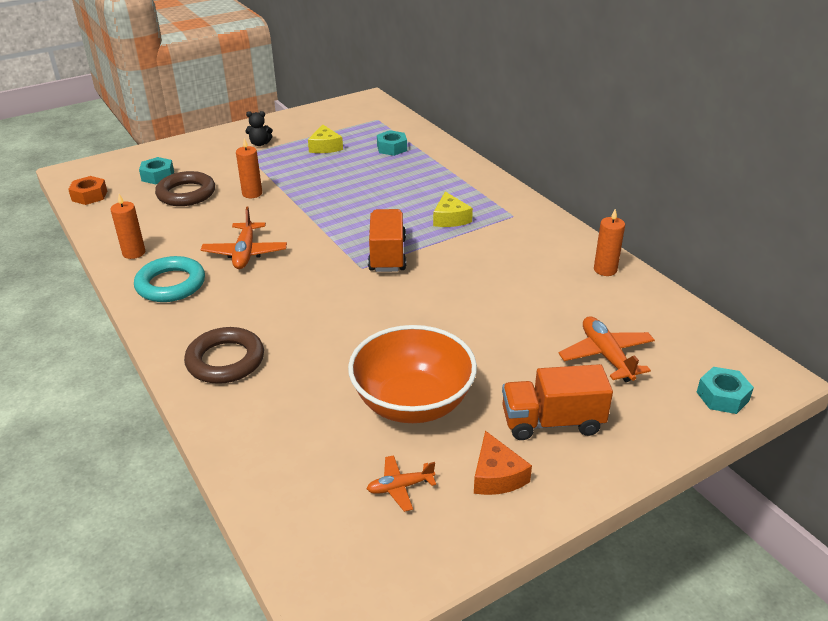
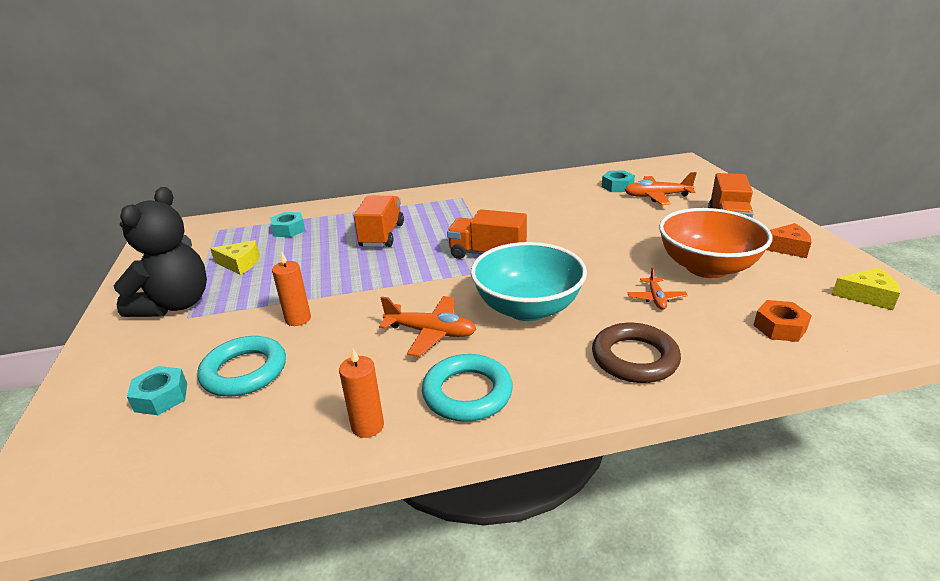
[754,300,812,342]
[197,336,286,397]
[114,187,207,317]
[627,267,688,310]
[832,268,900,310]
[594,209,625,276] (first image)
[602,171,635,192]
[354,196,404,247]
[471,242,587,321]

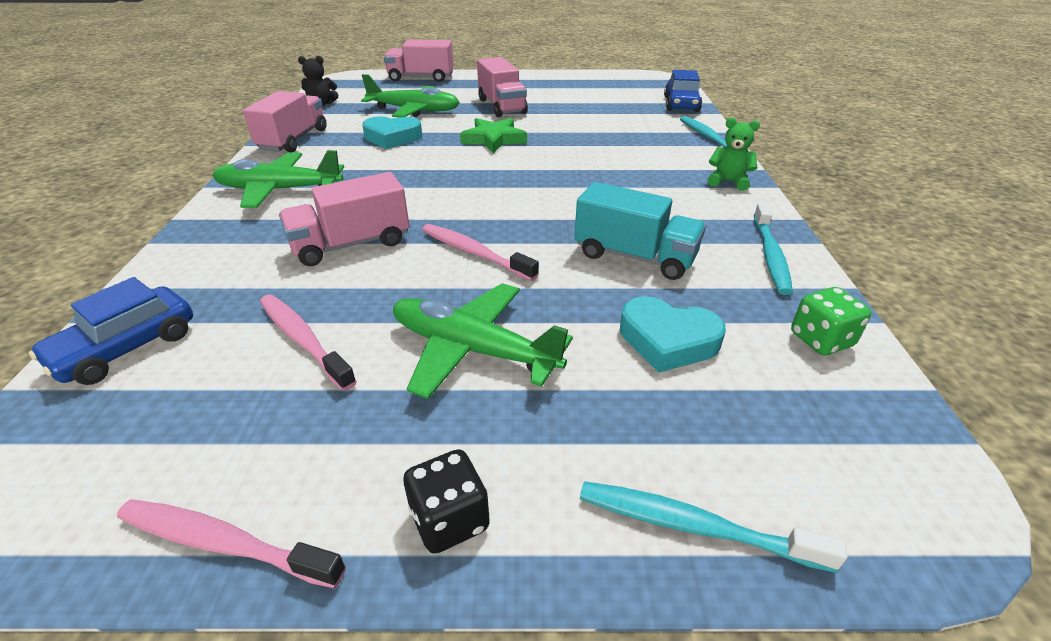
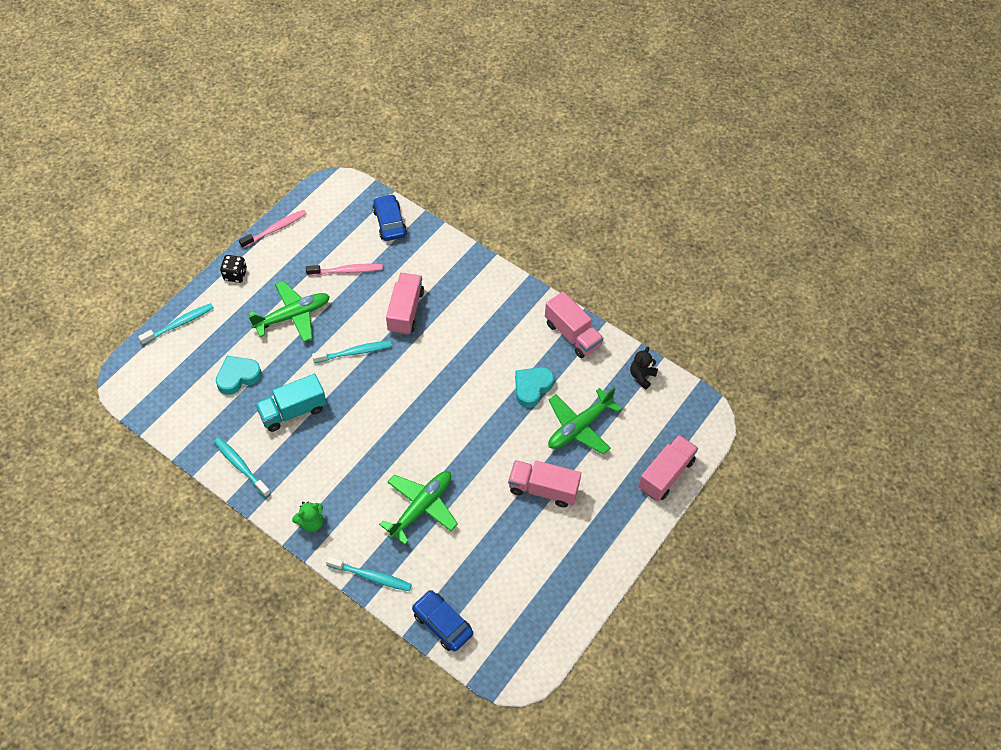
[379,471,458,545]
[312,341,392,363]
[460,118,527,153] (first image)
[791,287,871,355] (first image)

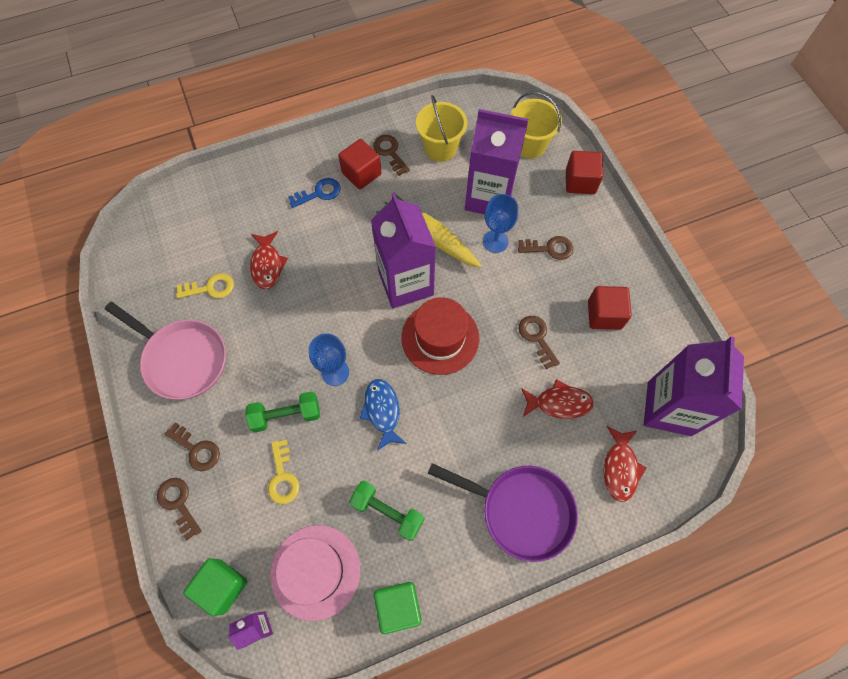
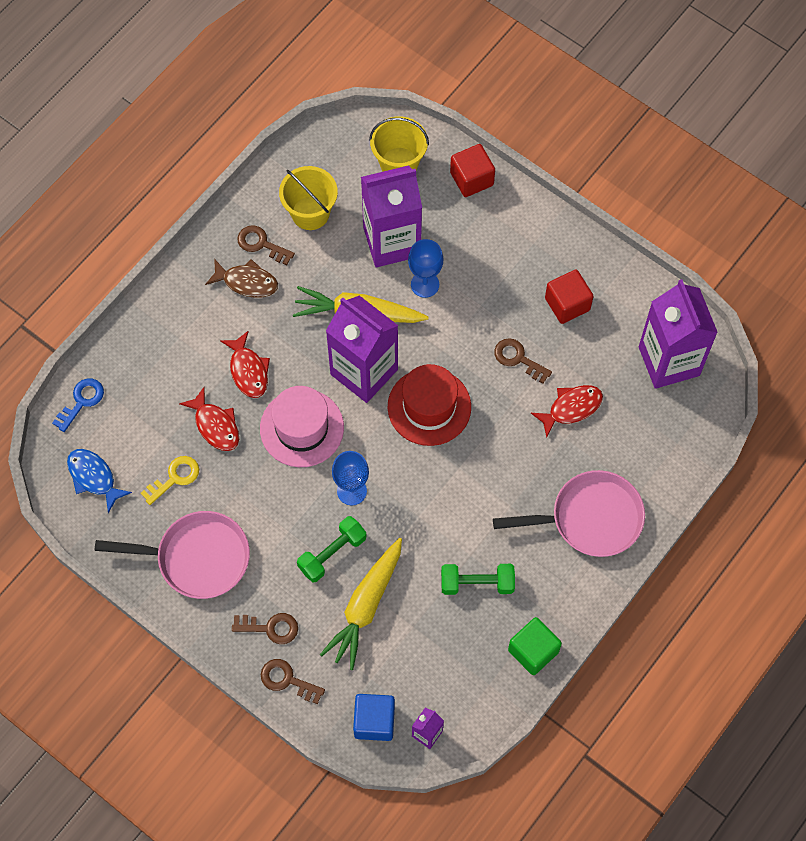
[353,694,395,741]
[320,538,402,670]
[260,386,344,467]
[52,378,104,432]
[205,259,278,298]
[67,449,132,513]
[493,470,645,557]
[518,236,573,260] (first image)
[220,330,270,398]

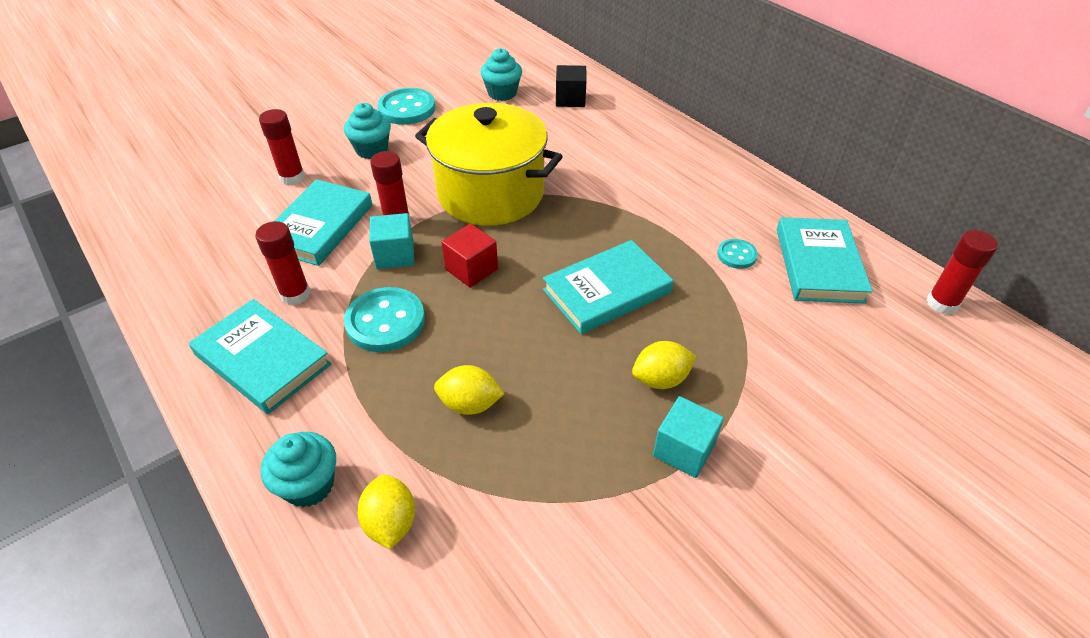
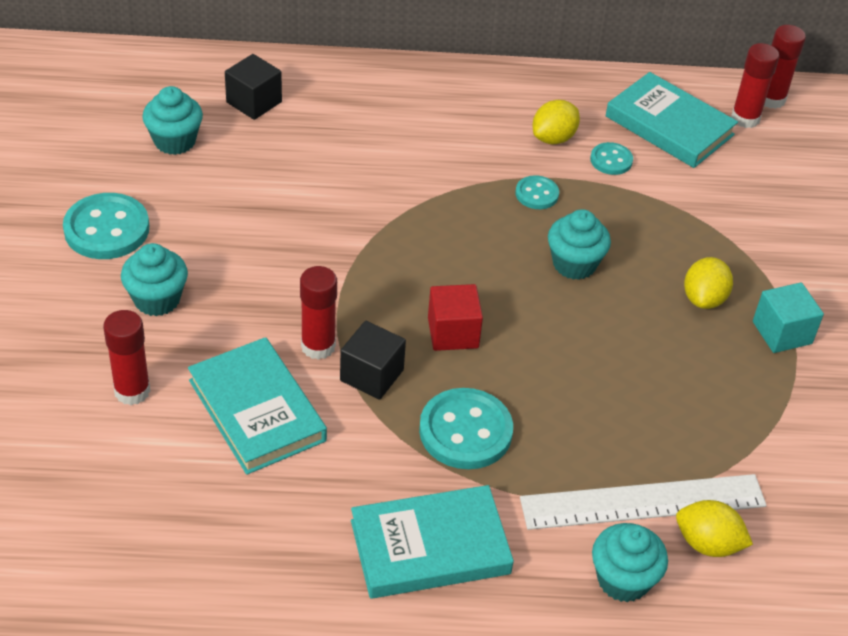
[731,43,779,128]
[340,321,406,400]
[415,103,563,226] (first image)
[533,100,580,144]
[548,209,611,280]
[515,175,559,209]
[520,474,767,530]

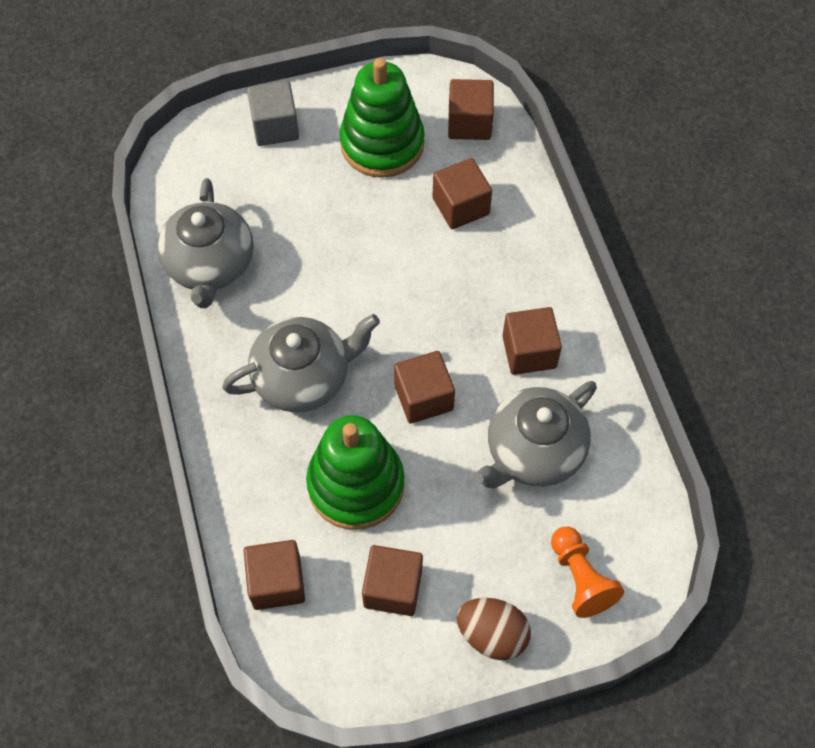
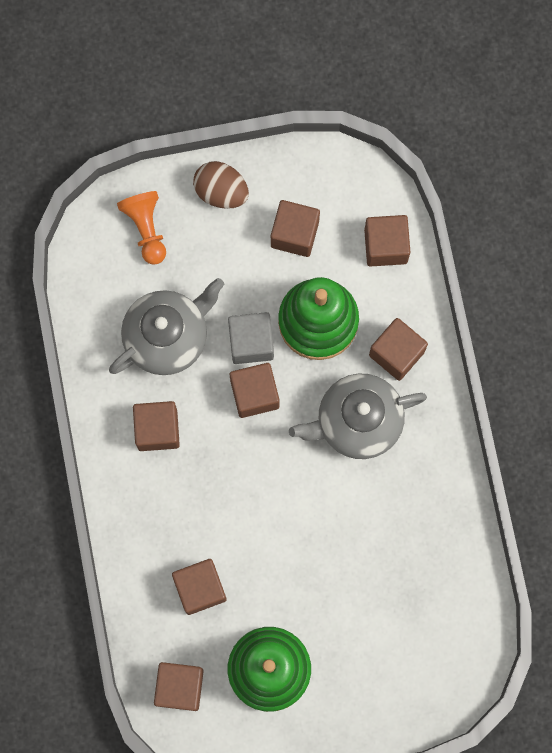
[158,178,254,308] (first image)
[228,312,274,364]
[369,318,428,381]

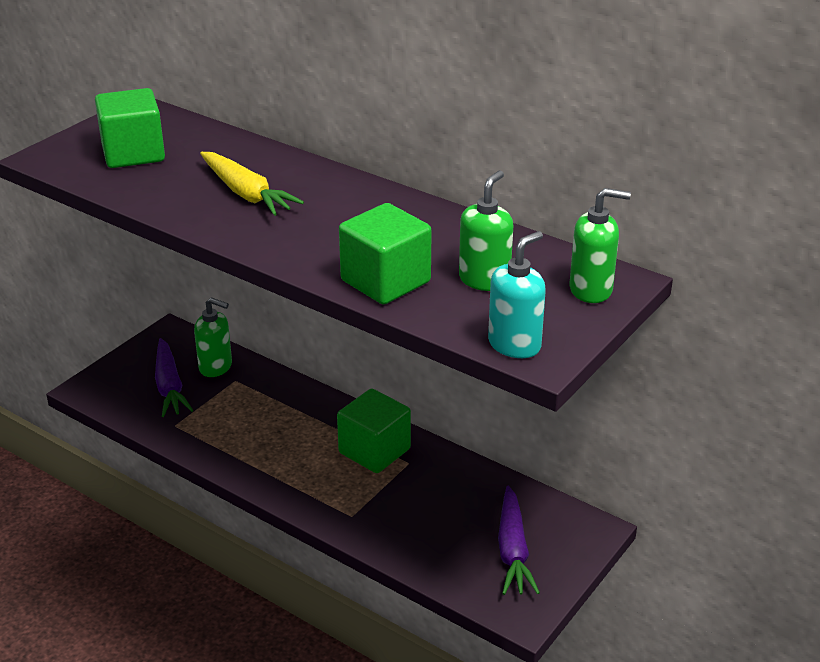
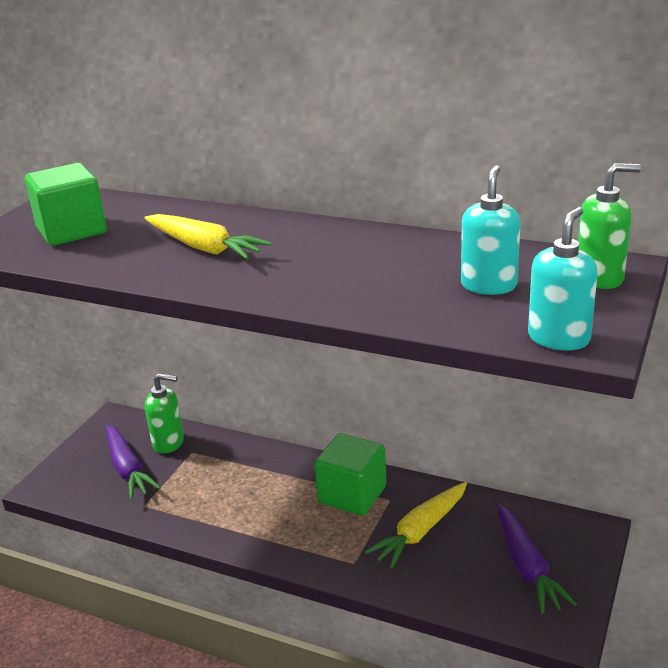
[339,203,432,305] (first image)
[461,165,521,295]
[365,482,467,569]

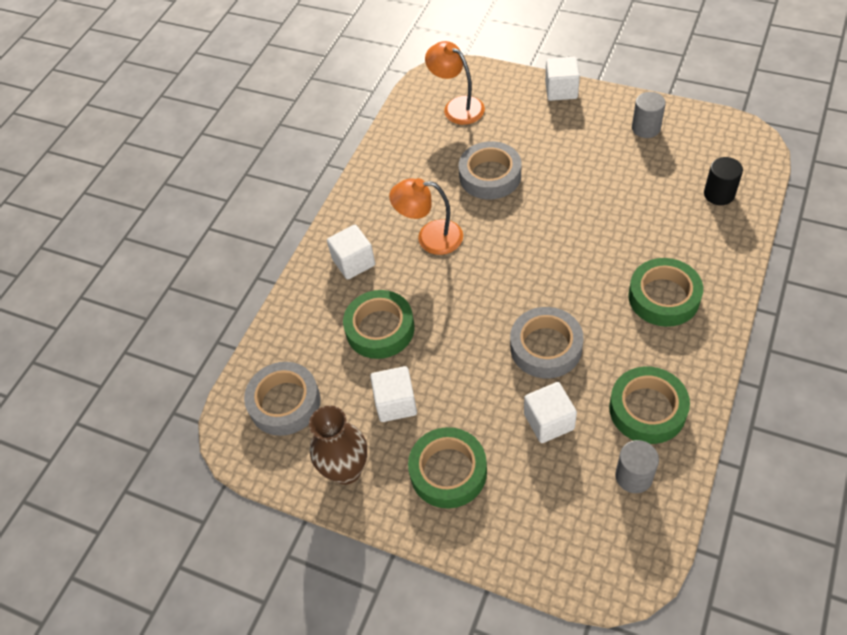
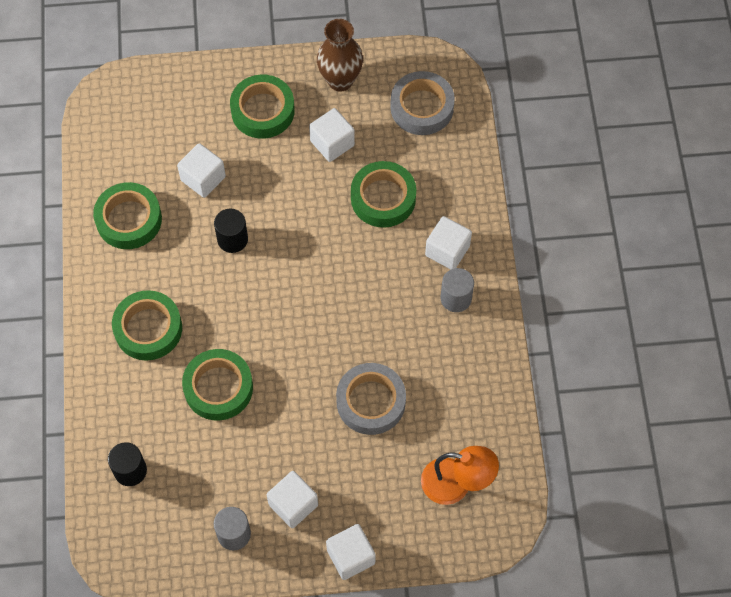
[389,178,463,255] (first image)
[214,208,248,253]
[441,268,474,312]
[182,349,253,421]
[267,471,318,528]

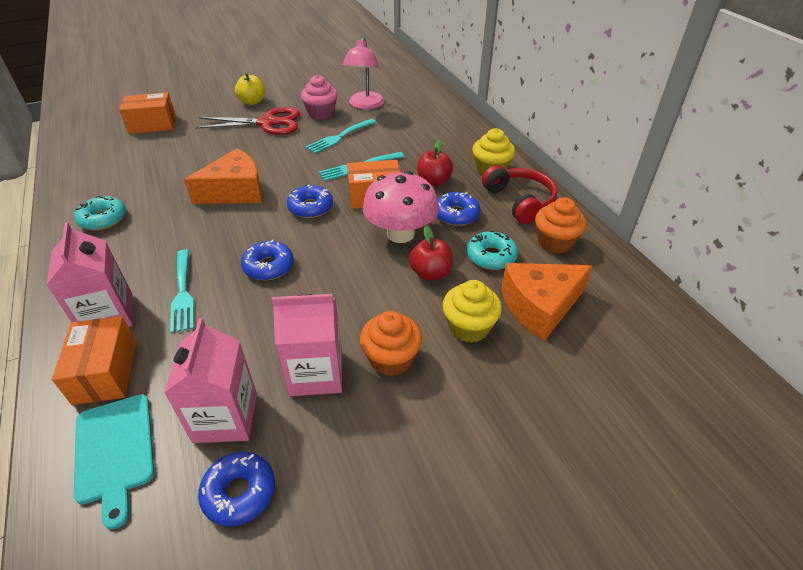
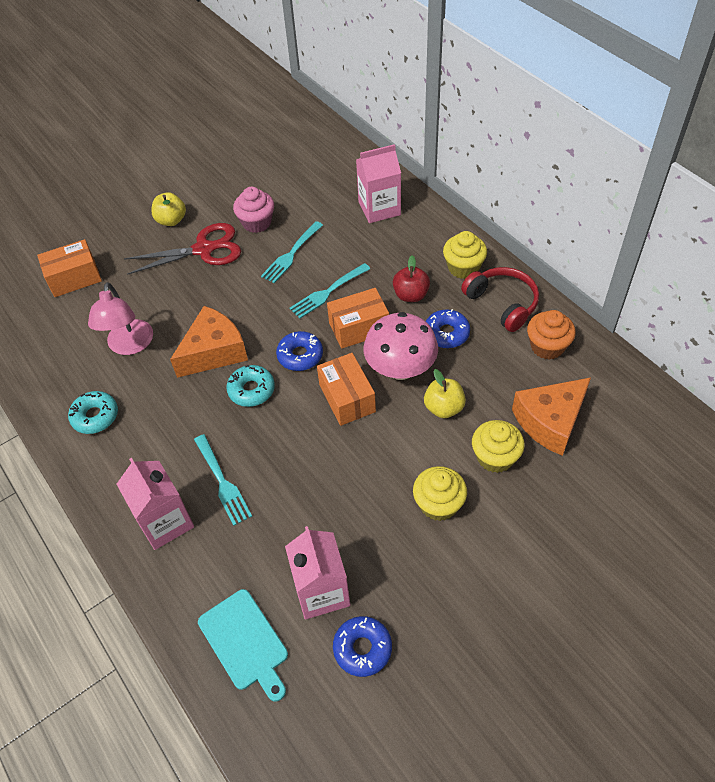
[317,353,376,426]
[241,239,294,280] (first image)
[356,144,401,223]
[88,282,153,355]
[413,466,467,521]
[424,369,466,418]
[227,365,275,407]

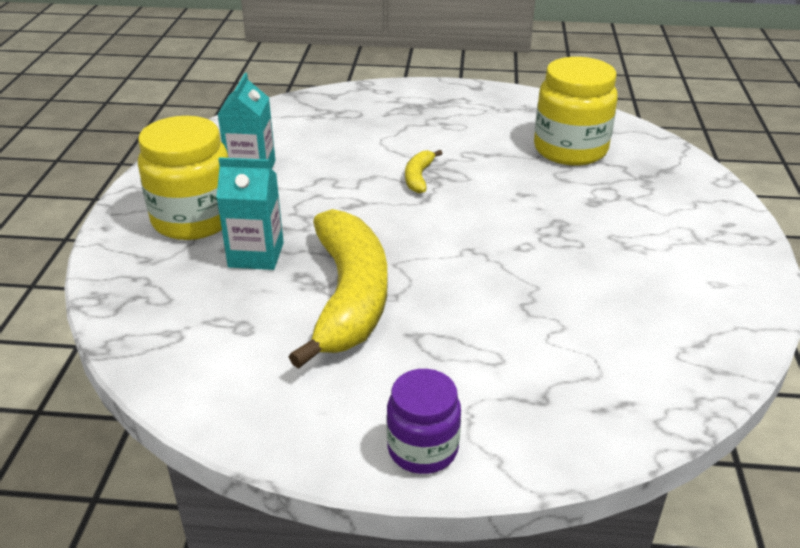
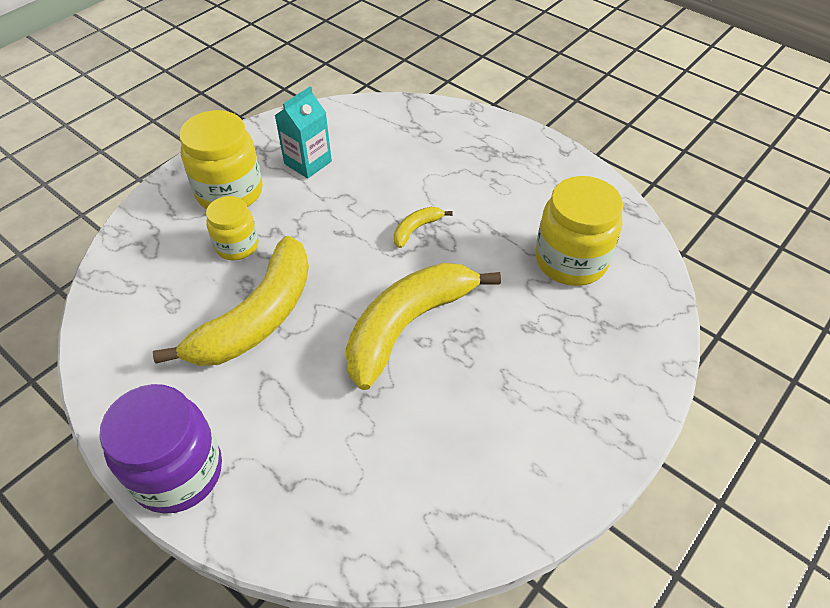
[206,196,258,260]
[99,384,222,514]
[345,263,501,390]

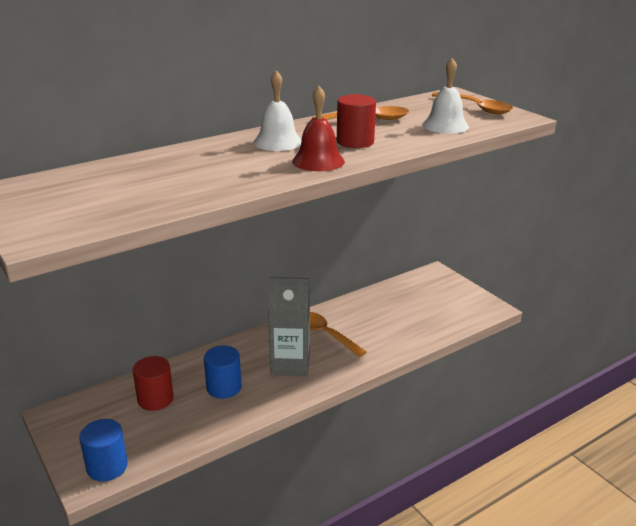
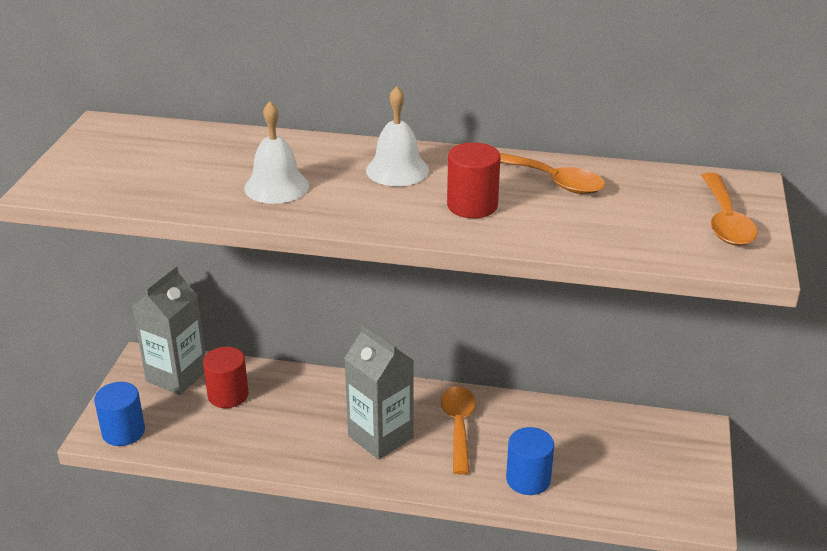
[506,427,554,495]
[292,86,345,171] (first image)
[244,101,309,204]
[132,265,205,395]

